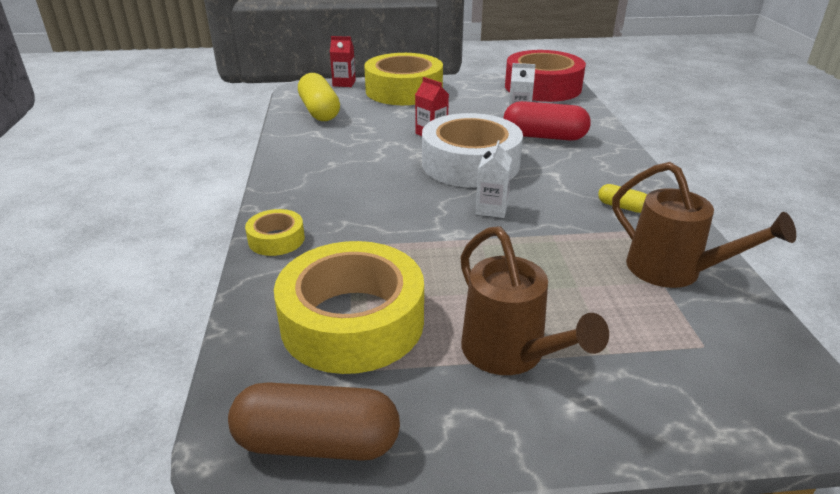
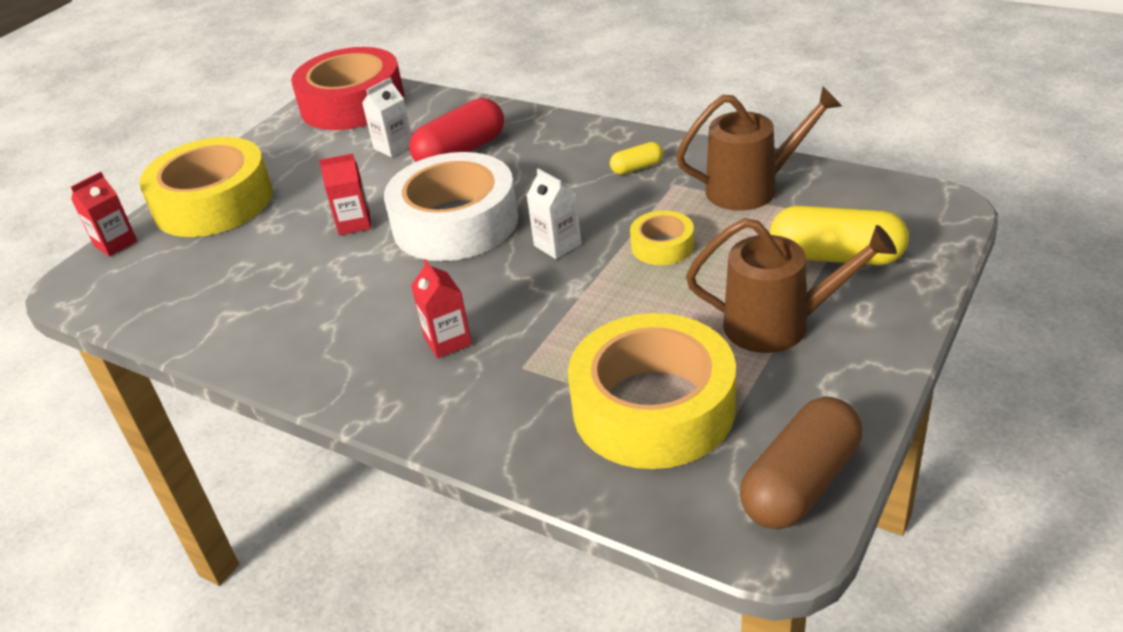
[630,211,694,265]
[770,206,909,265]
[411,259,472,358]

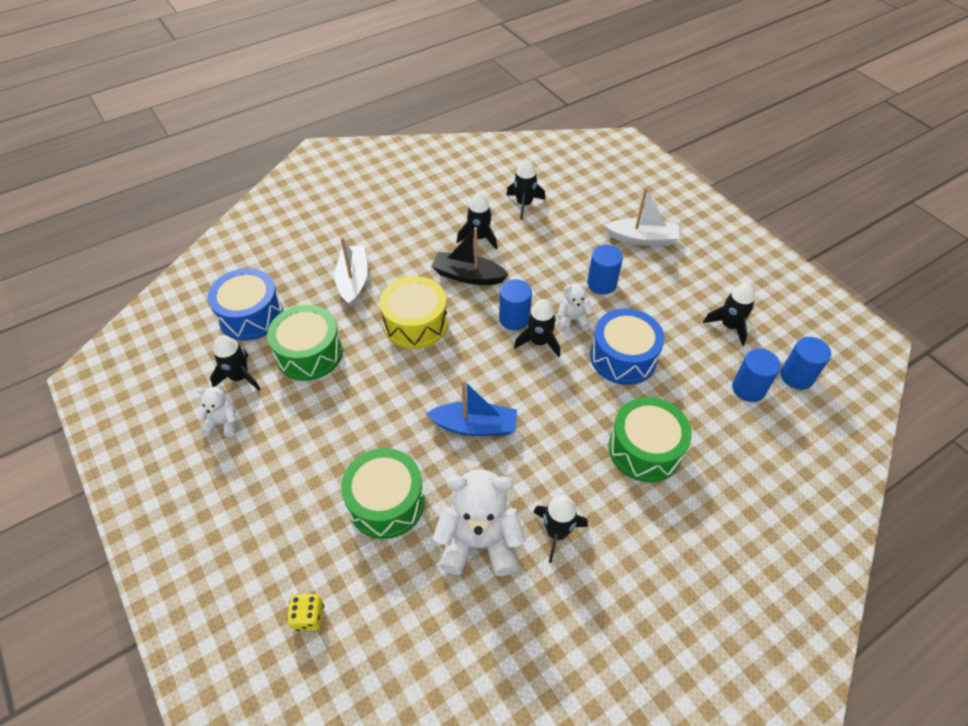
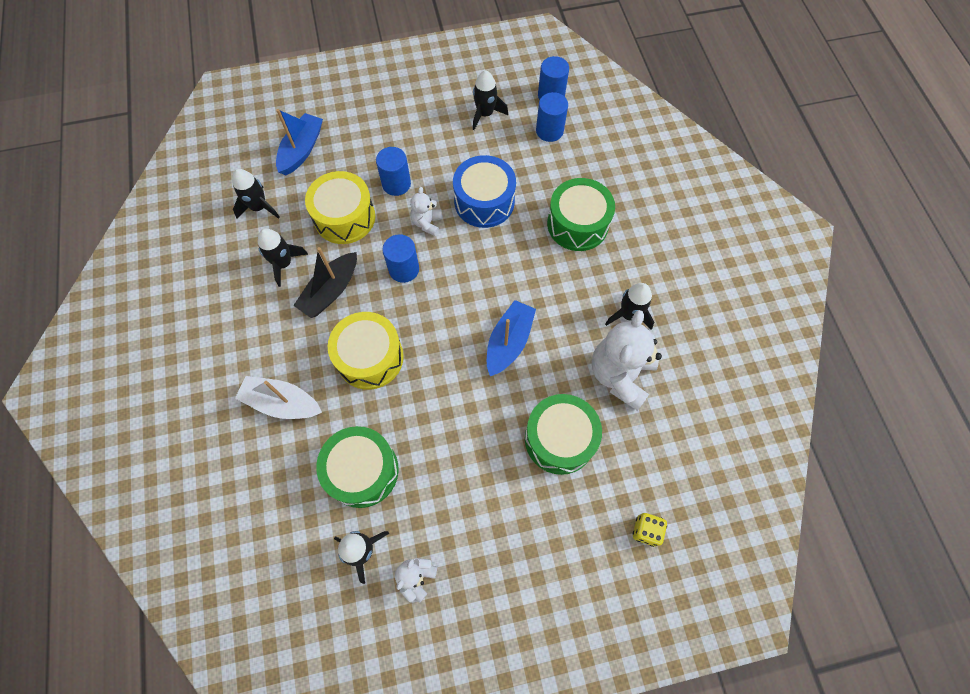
[208,268,283,341] (first image)
[514,299,560,357] (first image)
[604,187,679,246] (first image)
[276,109,323,175]
[305,171,375,244]

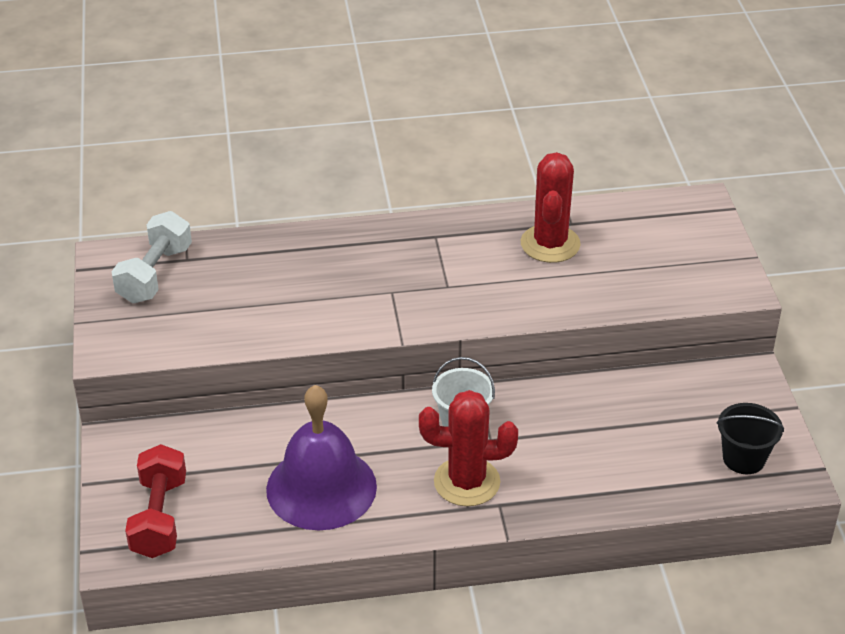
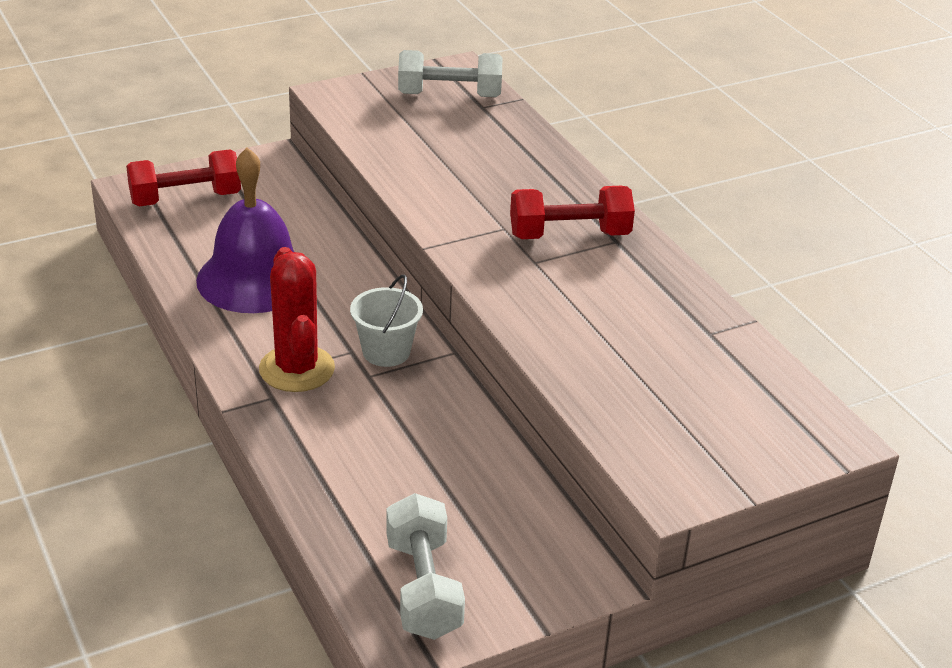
[521,152,581,263] (first image)
[386,493,465,640]
[510,186,635,239]

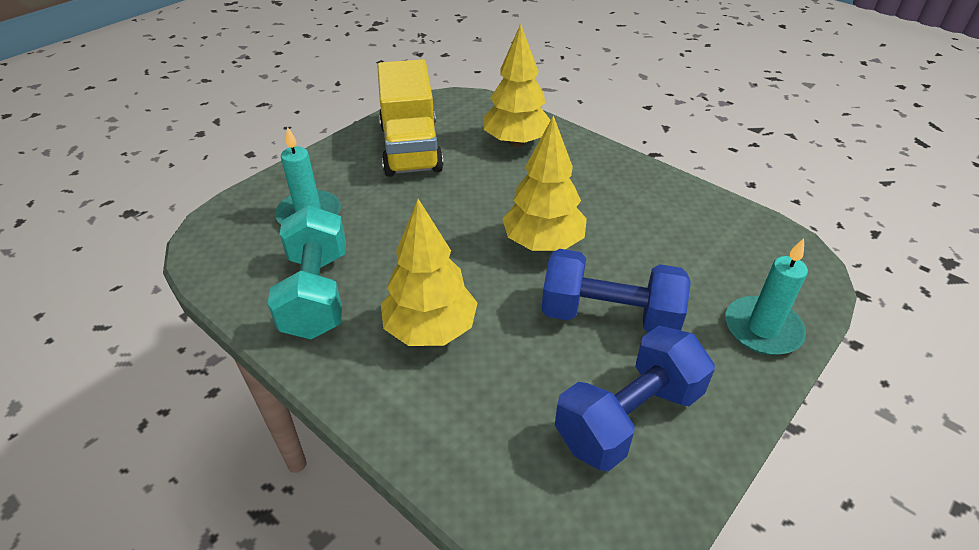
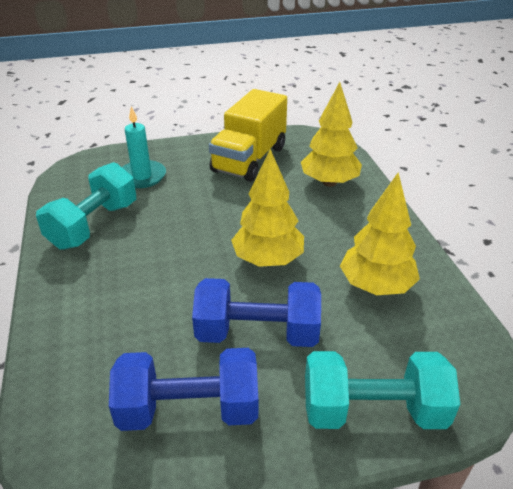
[340,172,420,295]
[192,278,321,347]
[305,351,460,429]

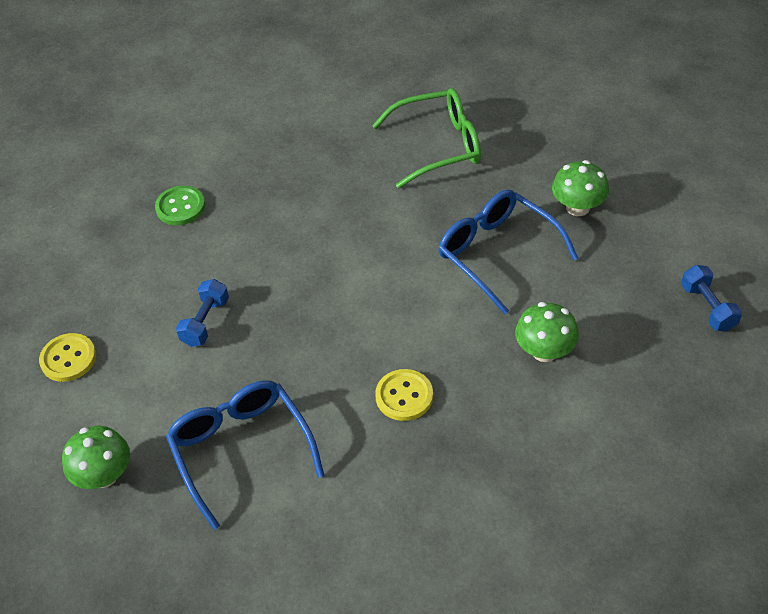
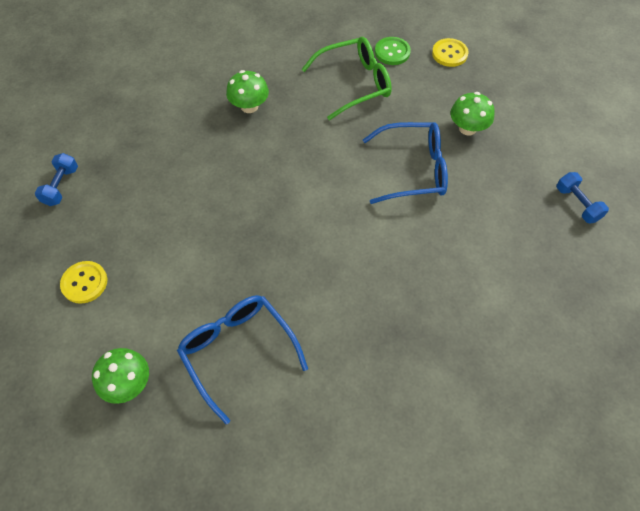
[375,37,411,65]
[35,153,78,206]
[432,38,469,67]
[363,122,448,204]
[226,70,269,113]

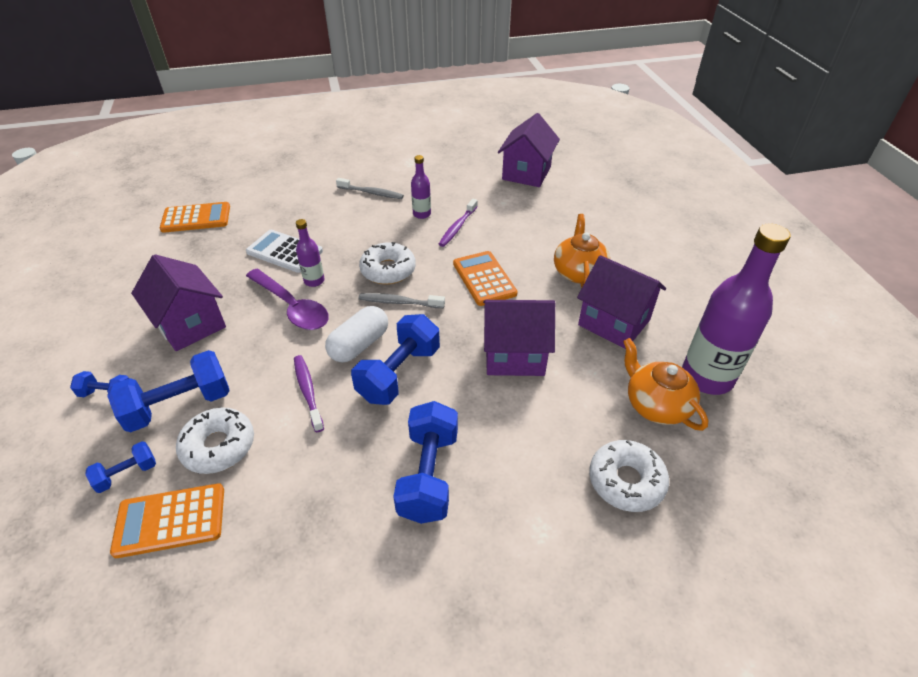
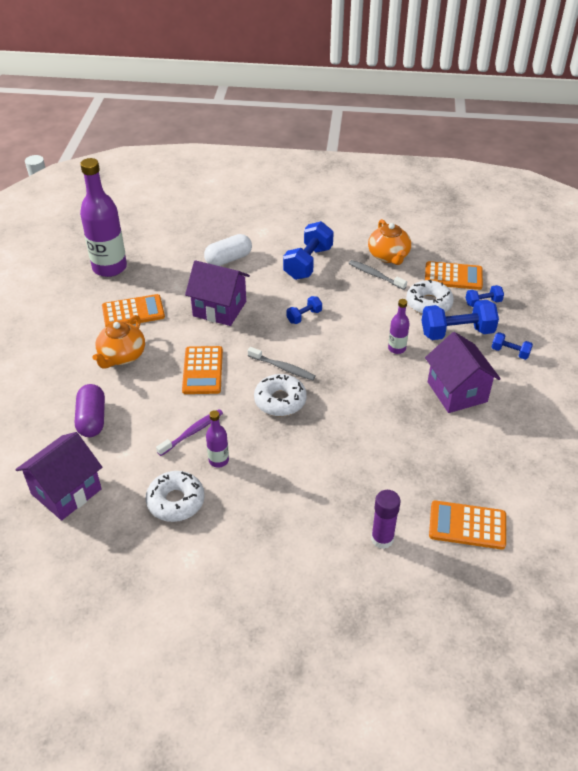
[246,230,323,273] (first image)
[246,269,329,330] (first image)
[294,355,324,432] (first image)
[388,299,410,354]
[204,234,252,266]
[349,260,407,290]
[286,296,322,324]
[102,294,165,327]
[146,471,205,522]
[368,219,411,265]
[75,384,105,437]
[371,490,400,549]

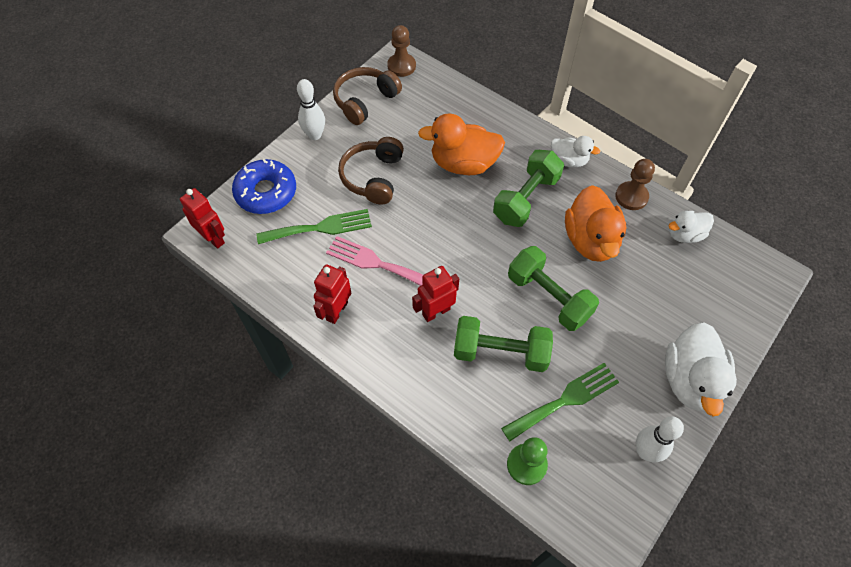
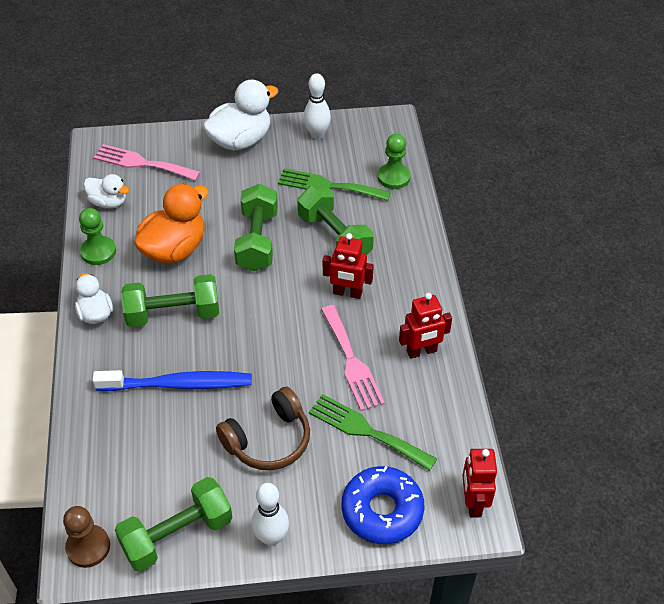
[115,477,232,572]
[92,370,252,391]
[79,208,116,265]
[93,144,201,181]

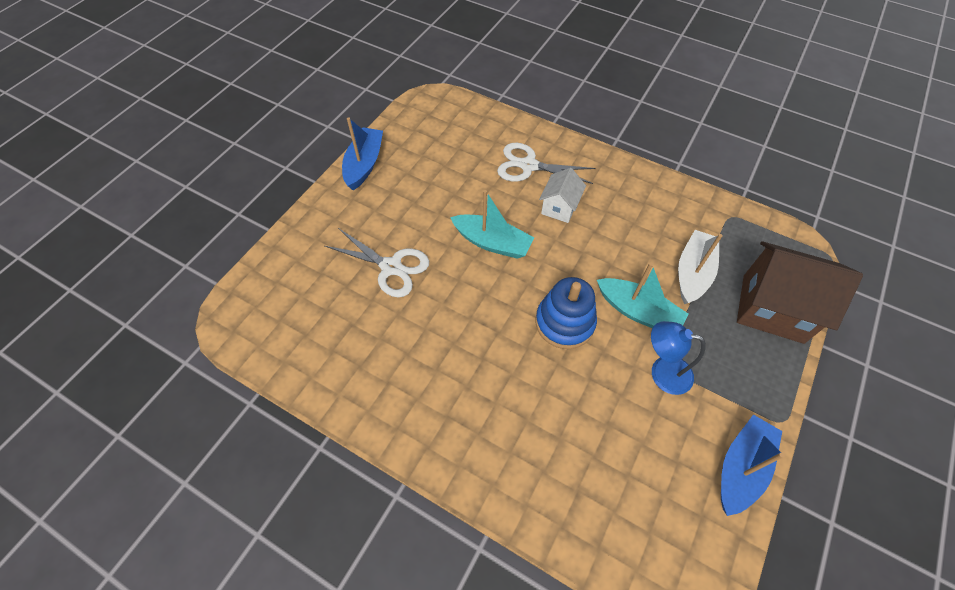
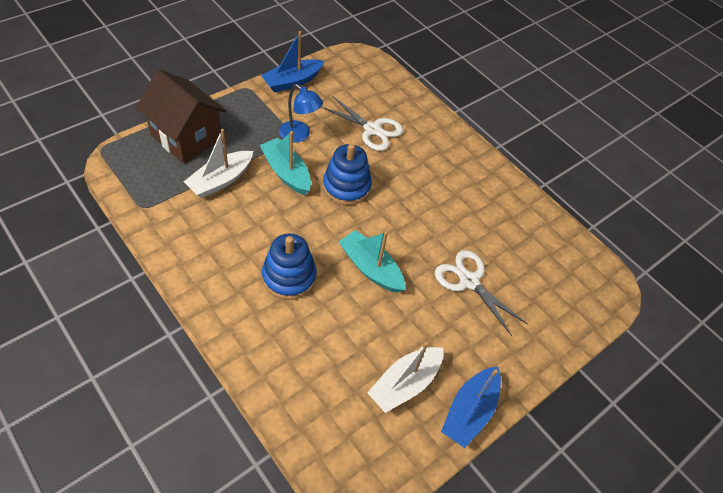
[321,96,403,151]
[262,233,317,300]
[367,342,443,413]

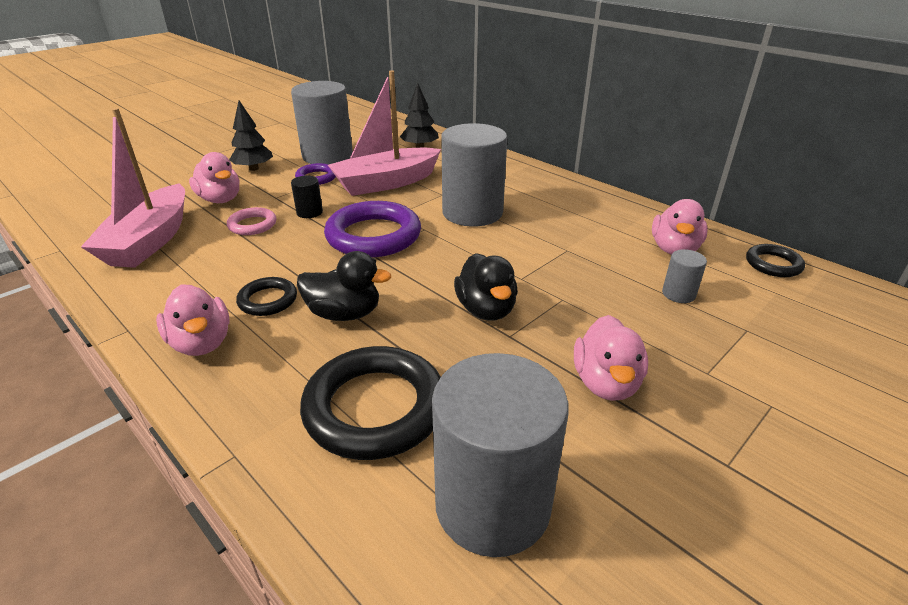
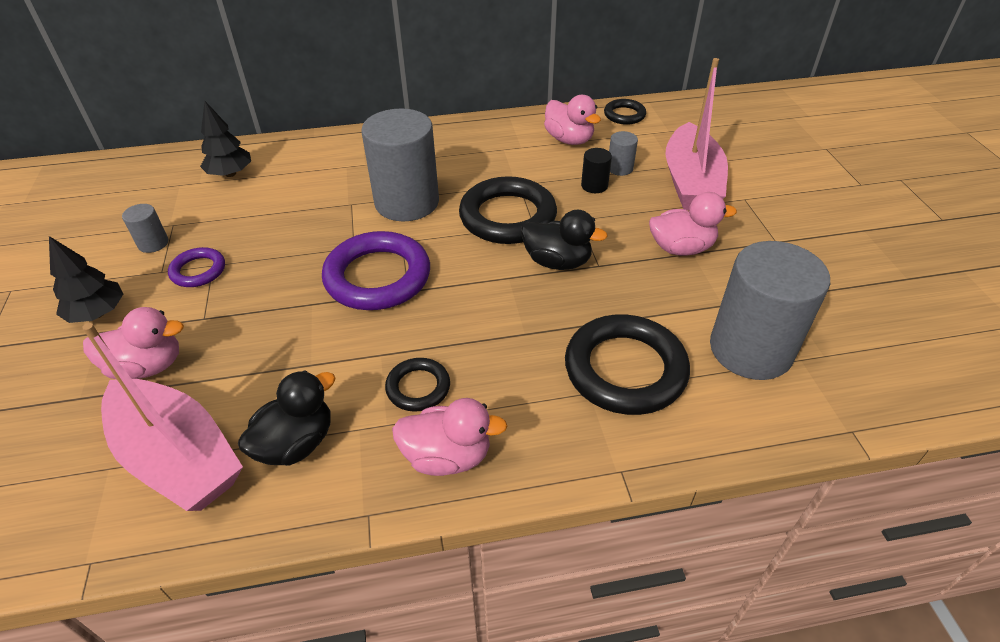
[227,207,276,235] (first image)
[122,204,169,253]
[581,148,612,193]
[238,370,336,466]
[665,58,728,210]
[649,192,737,256]
[459,176,557,244]

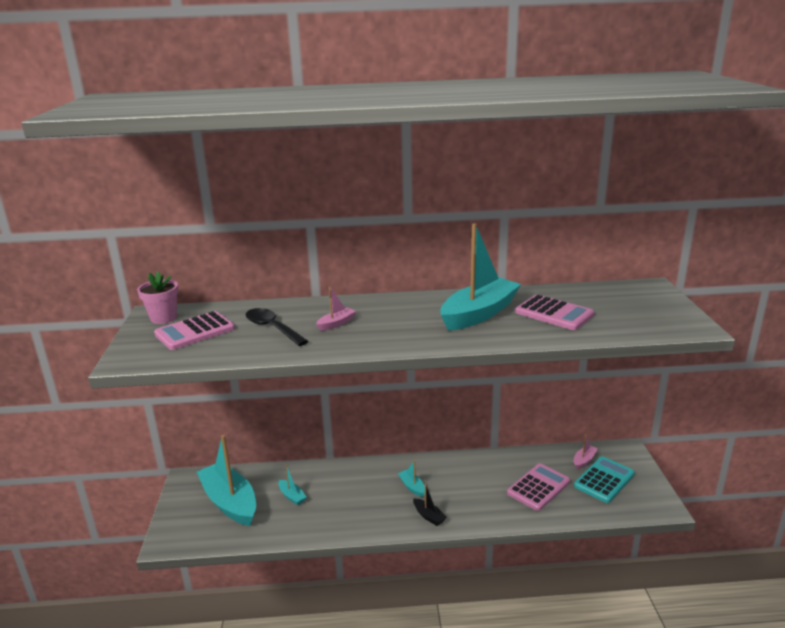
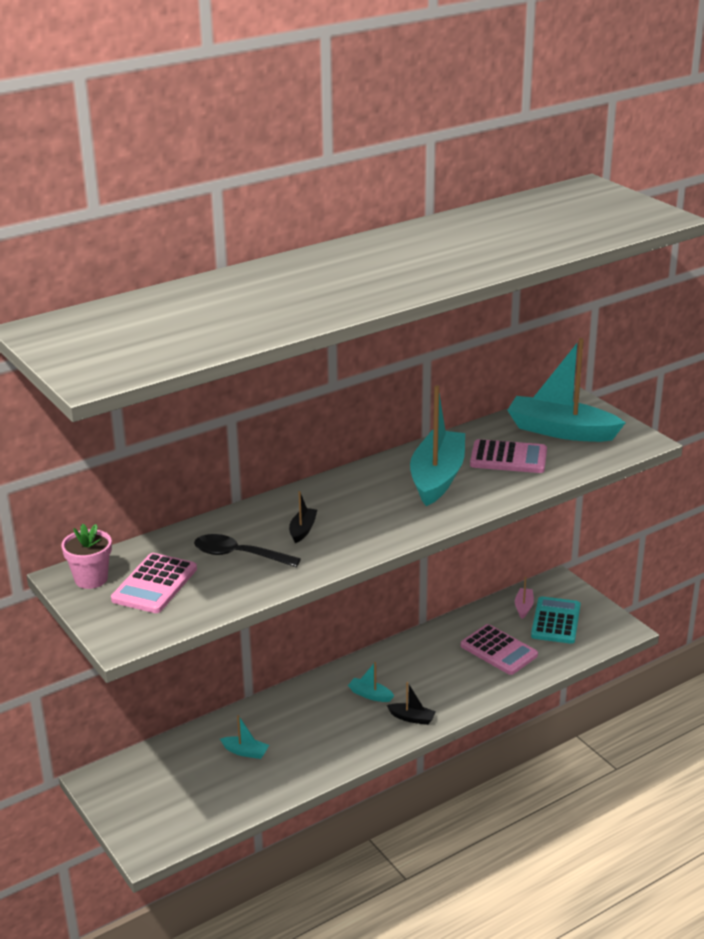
[507,338,626,442]
[289,491,317,543]
[461,624,538,675]

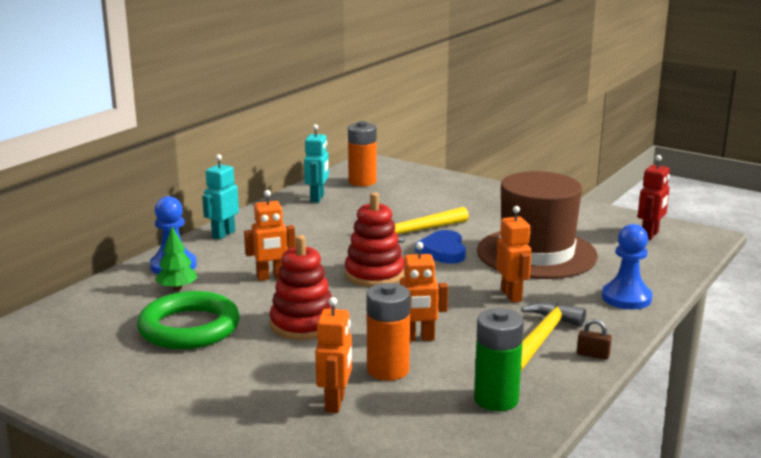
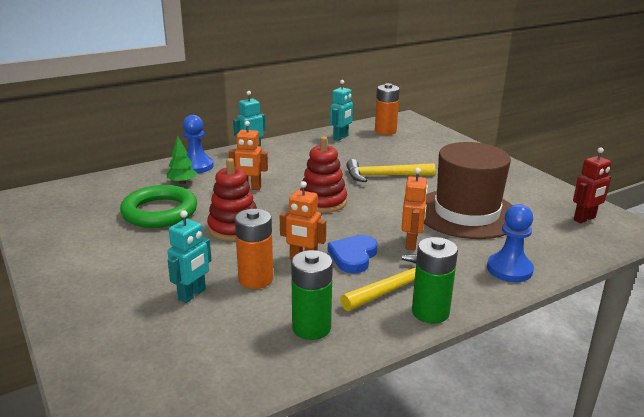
[167,210,212,303]
[328,235,378,273]
[412,237,458,324]

